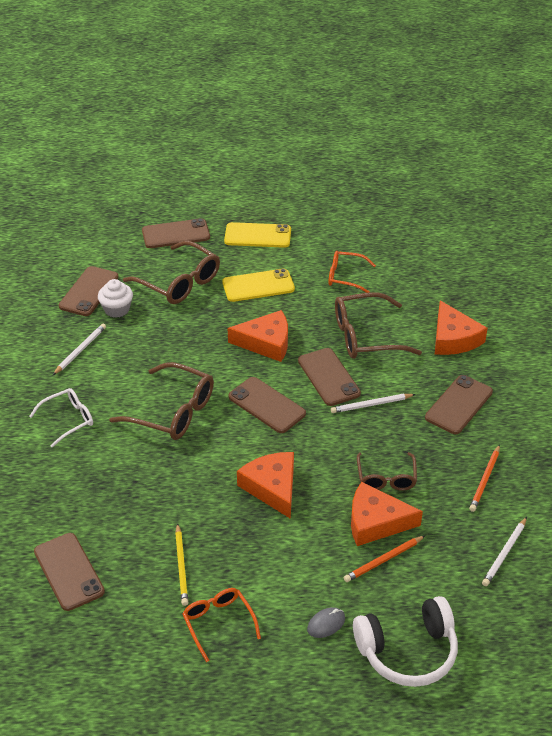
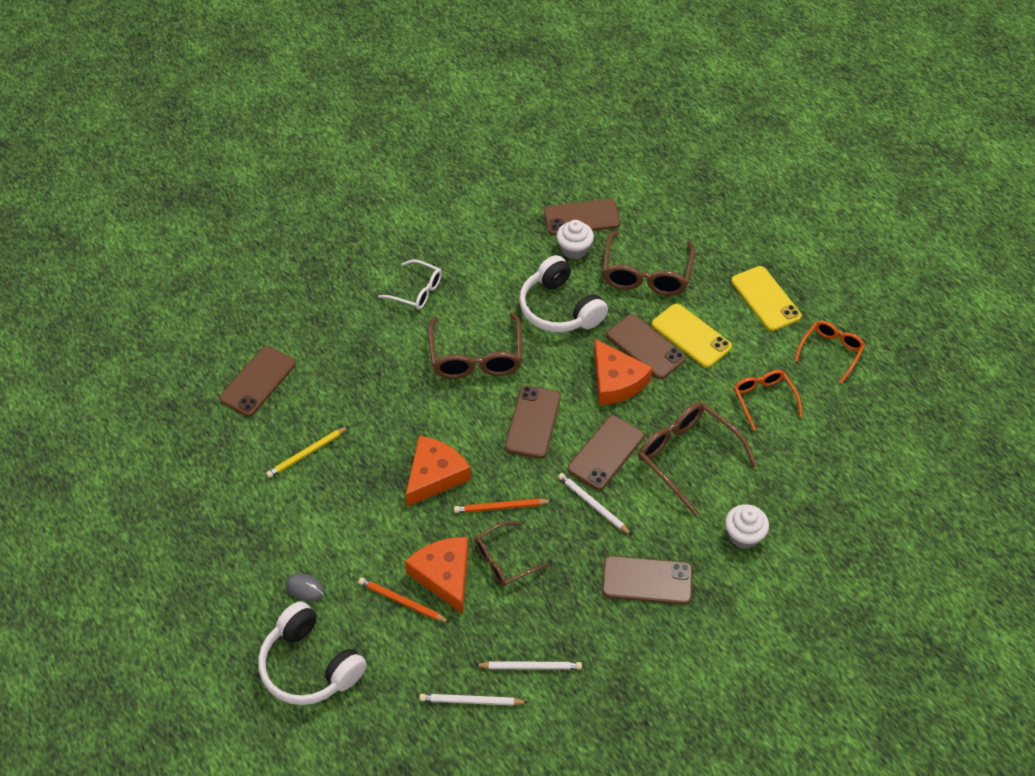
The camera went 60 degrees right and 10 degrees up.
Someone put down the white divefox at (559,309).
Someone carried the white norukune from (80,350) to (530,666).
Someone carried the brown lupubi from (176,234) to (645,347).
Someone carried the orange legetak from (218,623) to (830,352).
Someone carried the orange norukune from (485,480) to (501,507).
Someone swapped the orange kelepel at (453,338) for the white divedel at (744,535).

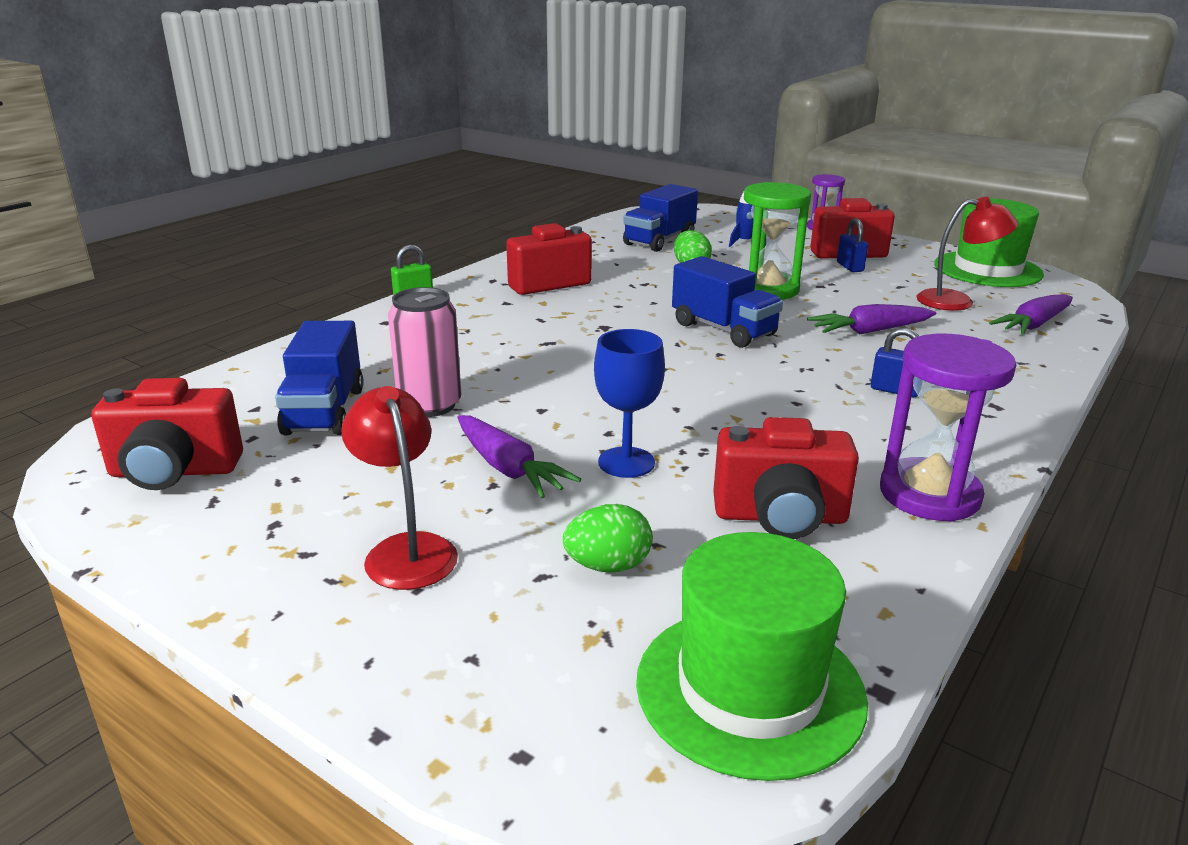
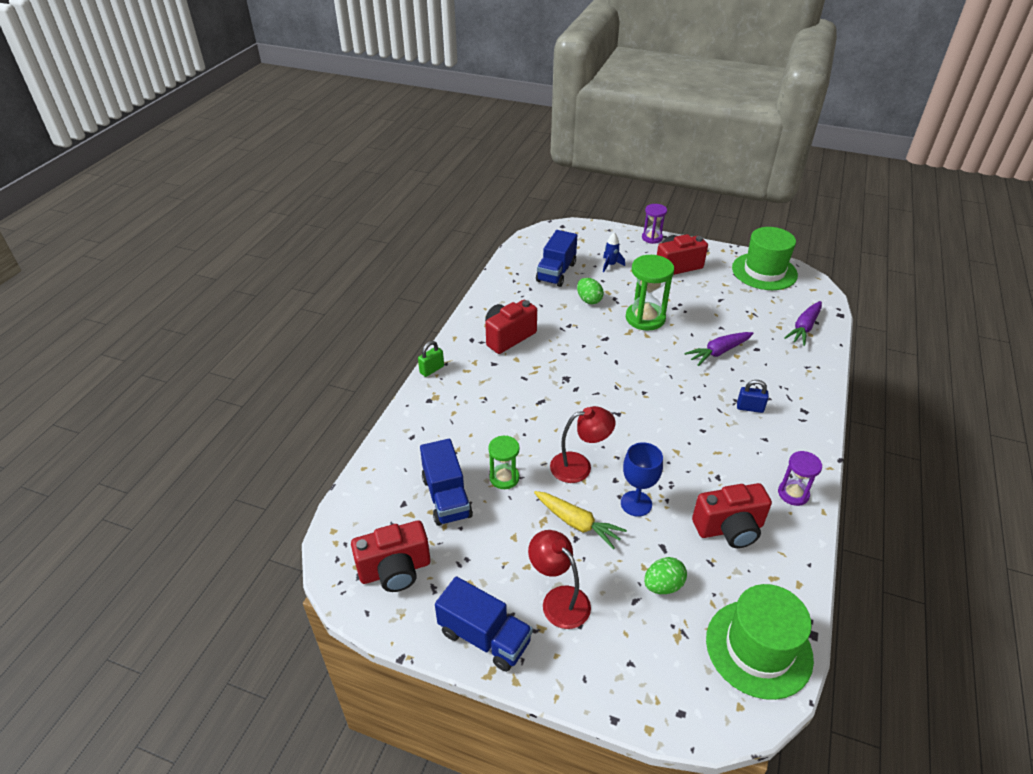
The camera went 15 degrees left and 15 degrees up.
Someone took away the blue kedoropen at (850,267).
Someone carried the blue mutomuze from (723,330) to (484,637).
Someone carried the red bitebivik from (957,301) to (579,466).
Someone swapped the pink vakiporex at (430,405) for the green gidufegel at (504,478).
Someone repainted the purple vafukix at (509,469), which became the yellow vafukix at (577,523).
Someone scaled the purple gidufegel at (929,494) by 0.60.

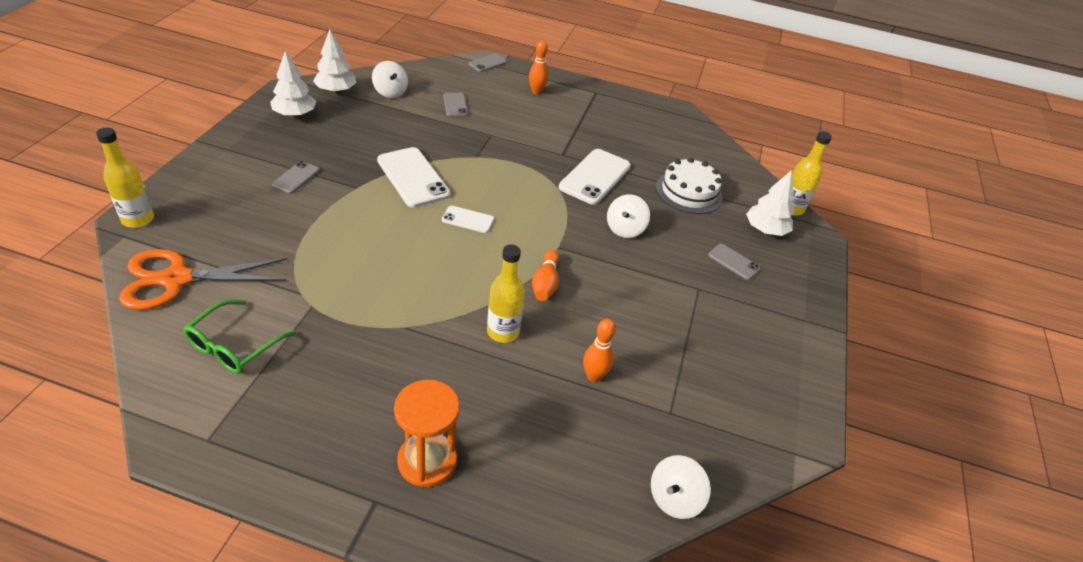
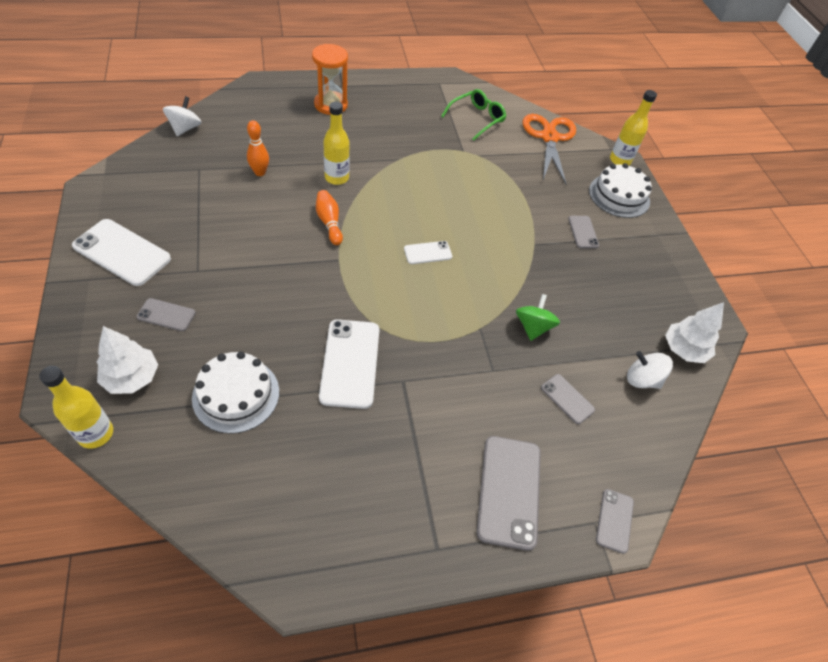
The camera went 150 degrees right and 10 degrees up.
Someone took away the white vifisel at (295,114).
Someone took away the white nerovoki at (625,229).
Someone put down the green nerovoki at (533,327).
Someone put down the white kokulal at (619,195).
Someone carried the white lupubi from (413,177) to (122,252).
Someone swapped the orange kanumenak at (536,92) for the grey lupubi at (509,491).
Someone rotated the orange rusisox at (176,279) by 45 degrees counterclockwise.
Someone rotated the green legetak at (234,346) by 45 degrees clockwise.

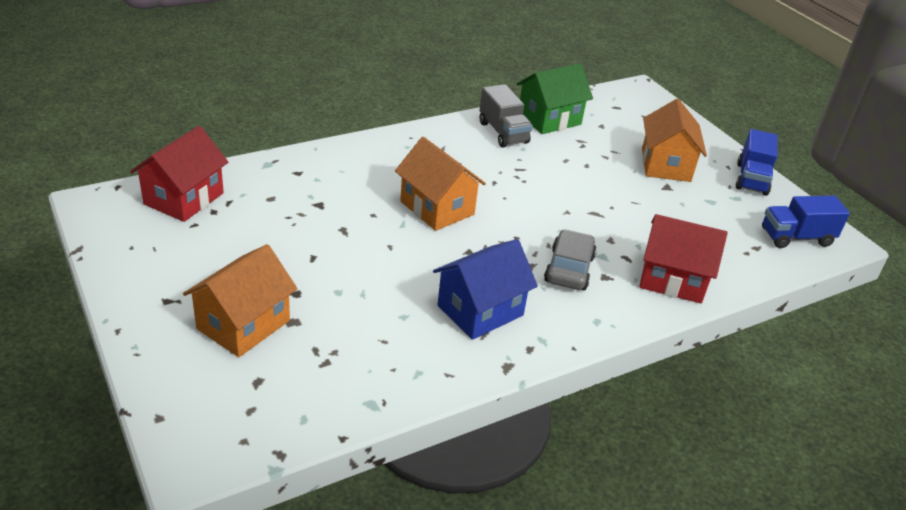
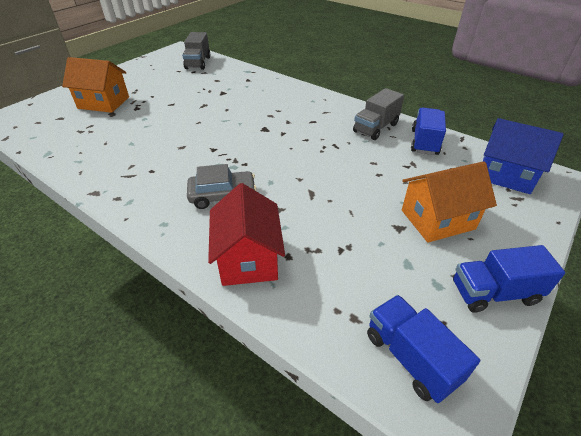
The camera went 70 degrees right and 5 degrees up.
Someone took away the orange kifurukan at (437,208).
Someone carried the blue kifurukan from (480,310) to (505,175).
Someone swapped the red kifurukan at (184,198) for the grey mutomuze at (198,63).
Someone swapped the green kifurukan at (549,119) for the blue mutomuze at (424,142).

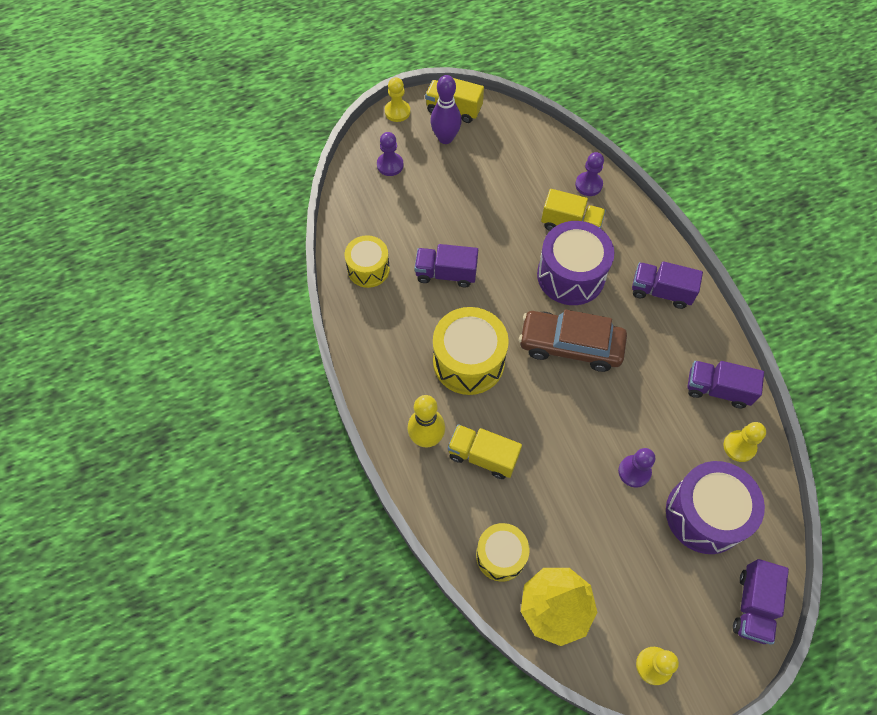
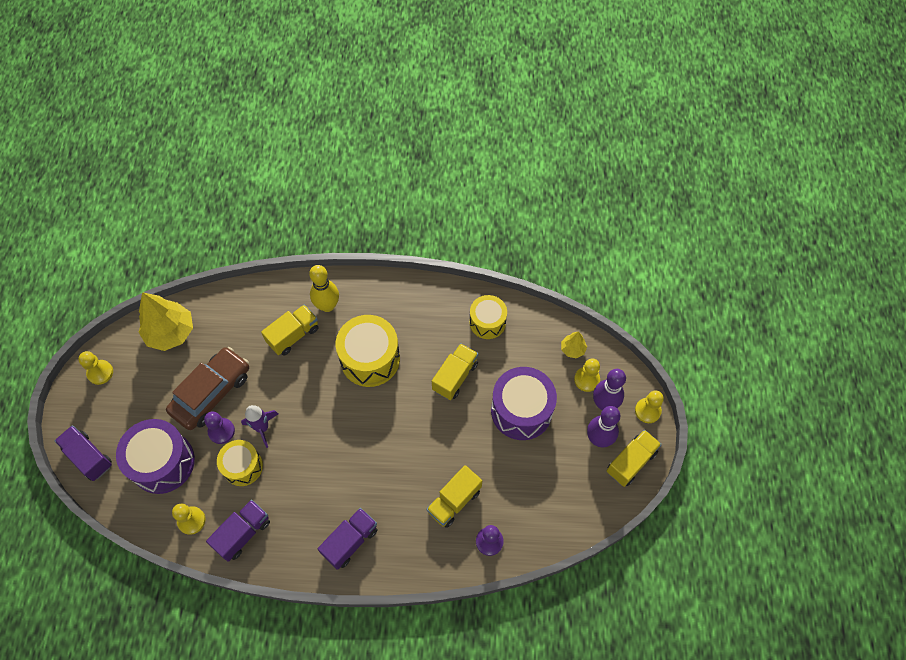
The camera went 115 degrees right and 0 degrees up.
Someone put down the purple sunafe at (262,428).
Someone put down the yellow vifisel at (572,349).
Someone put down the purple kanumenak at (604,404).
Someone carried the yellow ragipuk from (501,555) to (243,466).
Someone carried the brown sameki from (570,345) to (212,393).
Someone carried the purple ragipuk from (571,275) to (521,411).
Someone repainted the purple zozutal at (390,165), which became the yellow zozutal at (586,379).
Someone repainted the purple mutomuze at (446,274), which became the yellow mutomuze at (455,377).

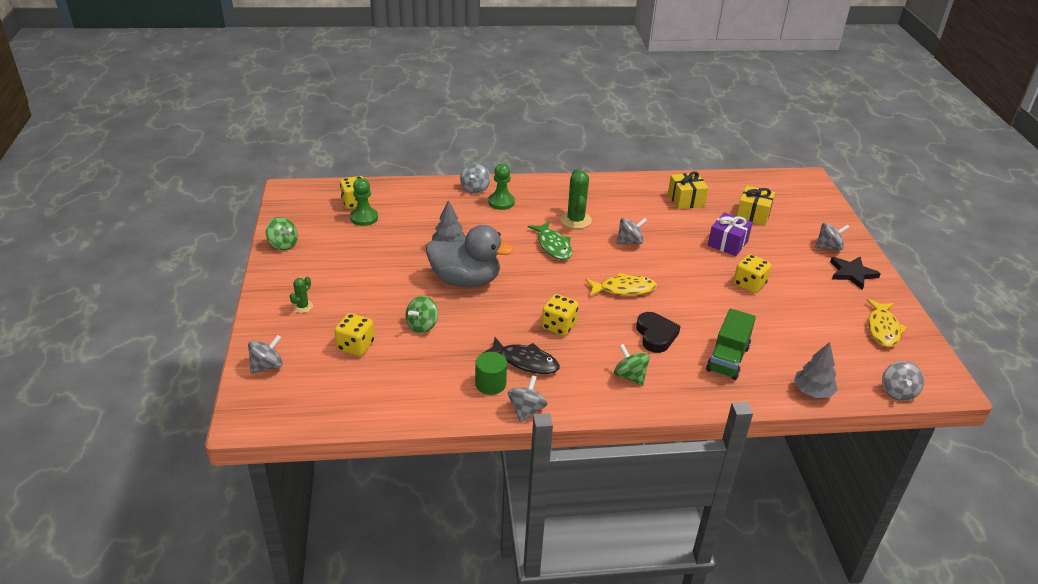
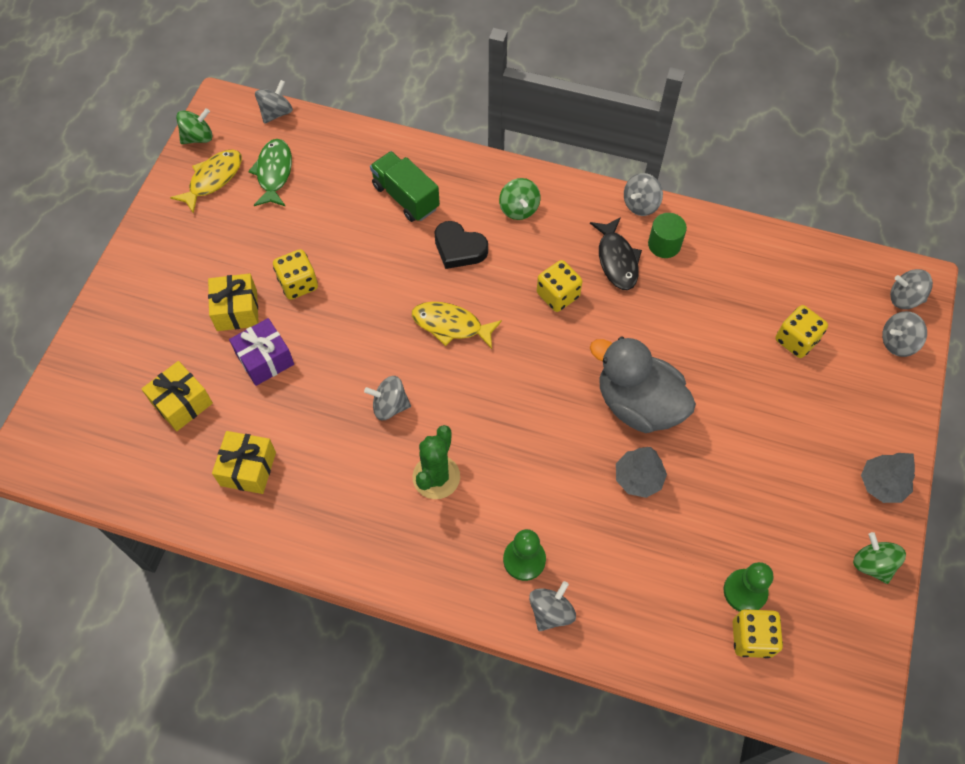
The camera went 155 degrees left and 25 degrees up.
Someone took away the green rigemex at (302,306).
Someone took away the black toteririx at (852,273).
Someone put down the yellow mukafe at (237,310).
Someone carried the green nerovoki from (422,326) to (198,137).
Someone carried the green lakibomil from (553,246) to (274,173).
Someone carried the grey vifisel from (812,391) to (882,484).
Someone carried the grey nerovoki from (828,247) to (904,298).
Someone rotated the black lakibomil at (525,361) by 150 degrees counterclockwise.
Someone rotated the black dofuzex at (656,335) by 75 degrees counterclockwise.
Someone rotated the green mutomuze at (727,359) by 90 degrees counterclockwise.

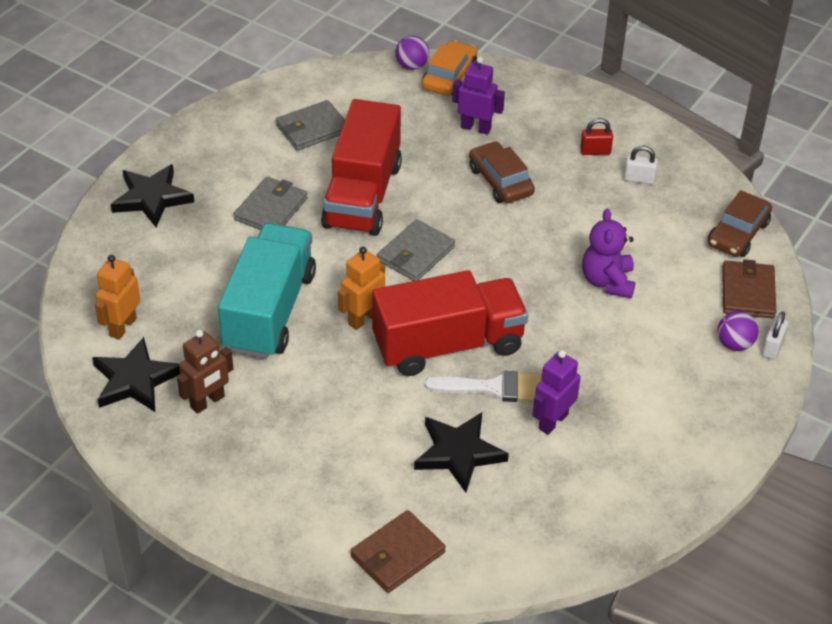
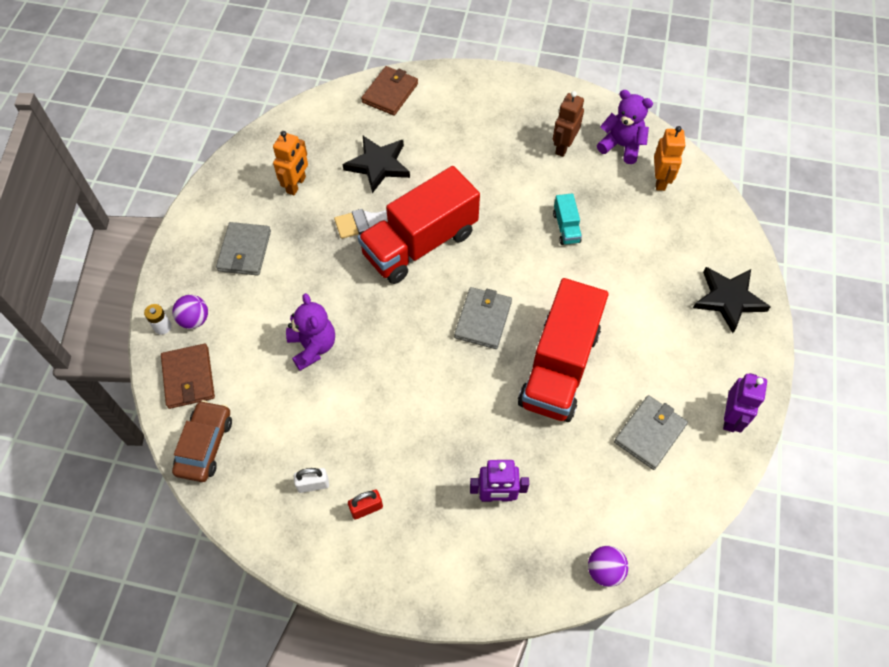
The camera went 160 degrees right and 15 degrees up.
Someone took away the orange sameki at (449,77).
Someone took away the brown sameki at (500,181).
Someone carried the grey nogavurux from (271,209) to (244,251).
Someone carried the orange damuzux from (363,318) to (296,185).
Someone carried the purple damuzux from (552,421) to (730,418).
Someone swapped the black toteririx at (135,380) for the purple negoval at (621,146).
Someone swapped the white kedoropen at (772,348) for the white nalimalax at (162,327).
Someone rotated the red mutomuze at (362,195) by 150 degrees counterclockwise.
Someone scaled the turquoise mutomuze at (269,311) by 0.41.

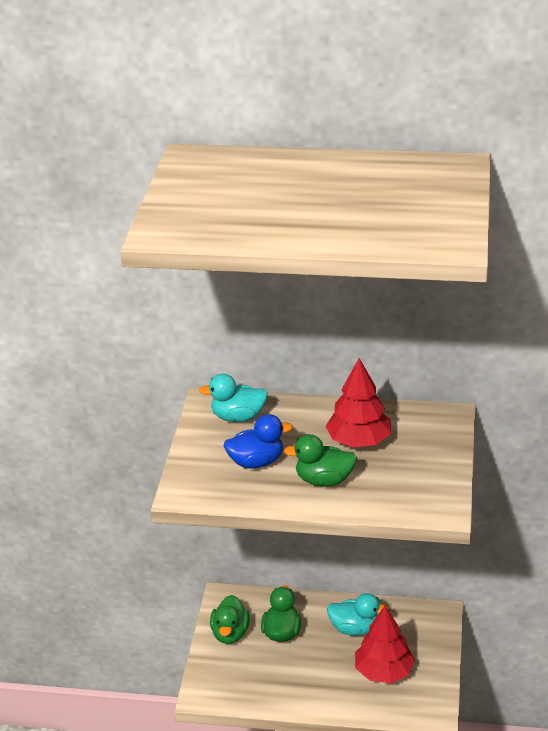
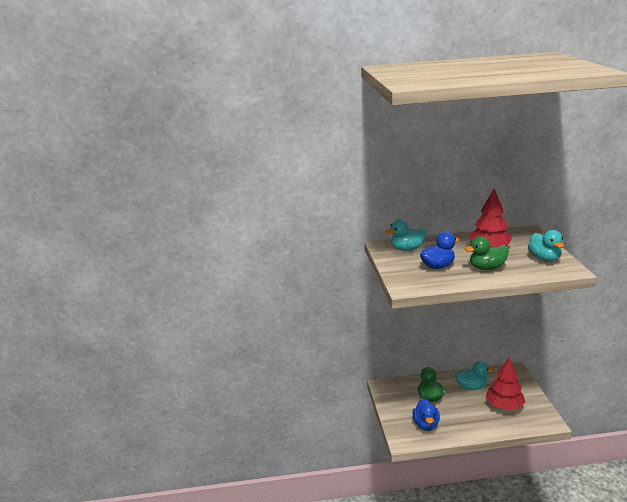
The camera went 15 degrees left and 10 degrees down.
Someone took away the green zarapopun at (230,633).
Someone put down the blue zarapopun at (426,425).
Someone put down the turquoise zarapopun at (544,259).

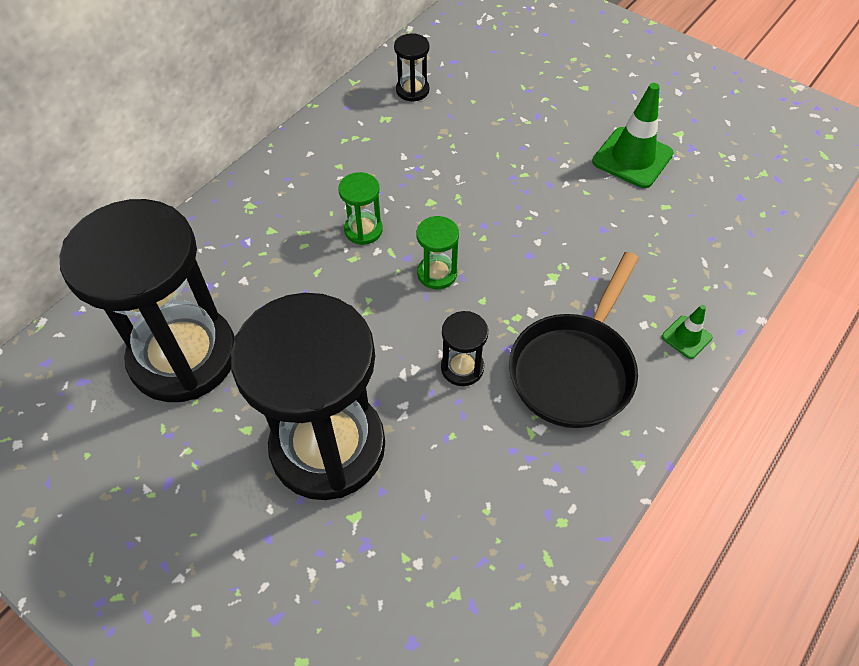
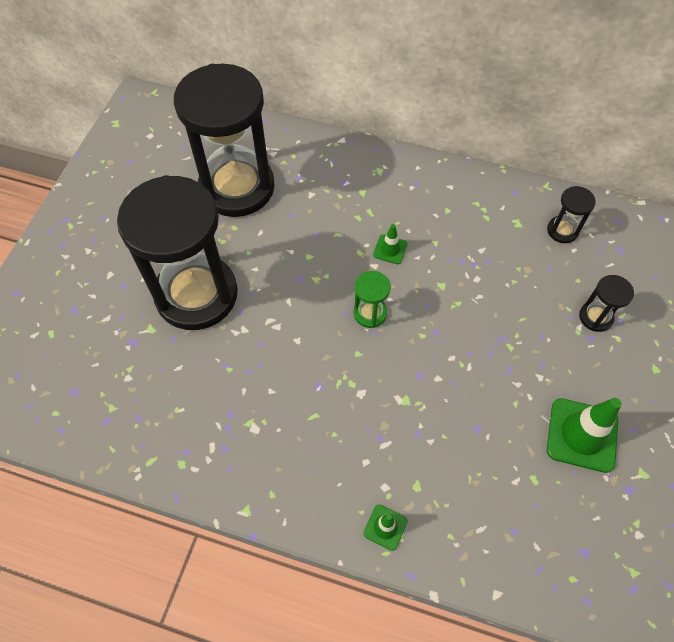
The camera went 70 degrees right and 5 degrees up.
Someone took away the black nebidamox at (574,368).
Someone carried the black gidufegel from (462,367) to (595,317).
Someone swapped the green gidufegel at (363,230) for the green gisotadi at (390,249).

